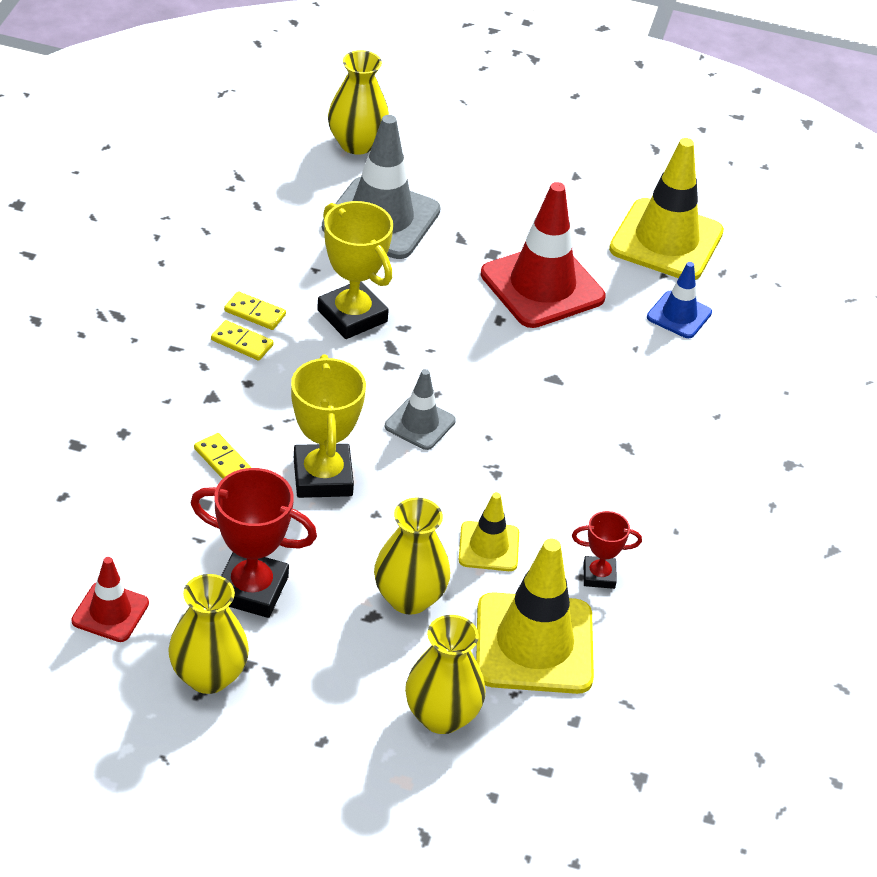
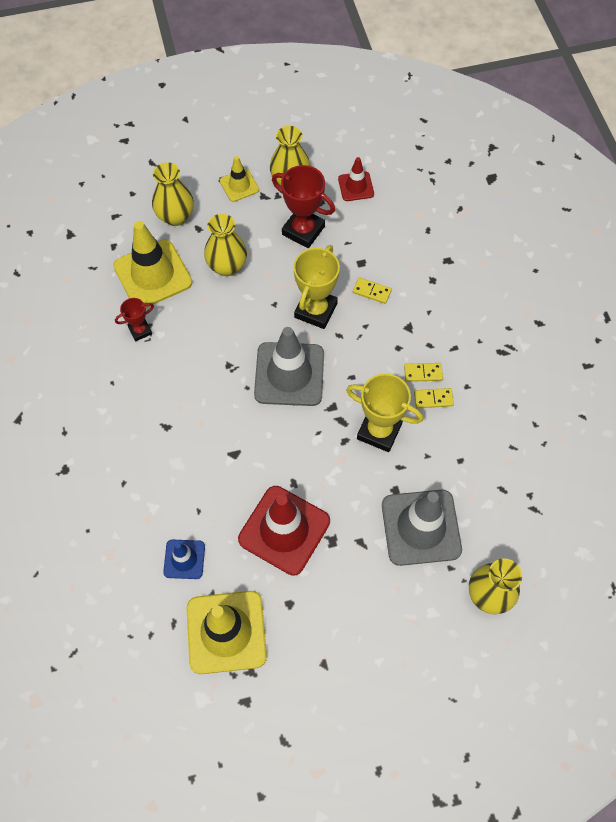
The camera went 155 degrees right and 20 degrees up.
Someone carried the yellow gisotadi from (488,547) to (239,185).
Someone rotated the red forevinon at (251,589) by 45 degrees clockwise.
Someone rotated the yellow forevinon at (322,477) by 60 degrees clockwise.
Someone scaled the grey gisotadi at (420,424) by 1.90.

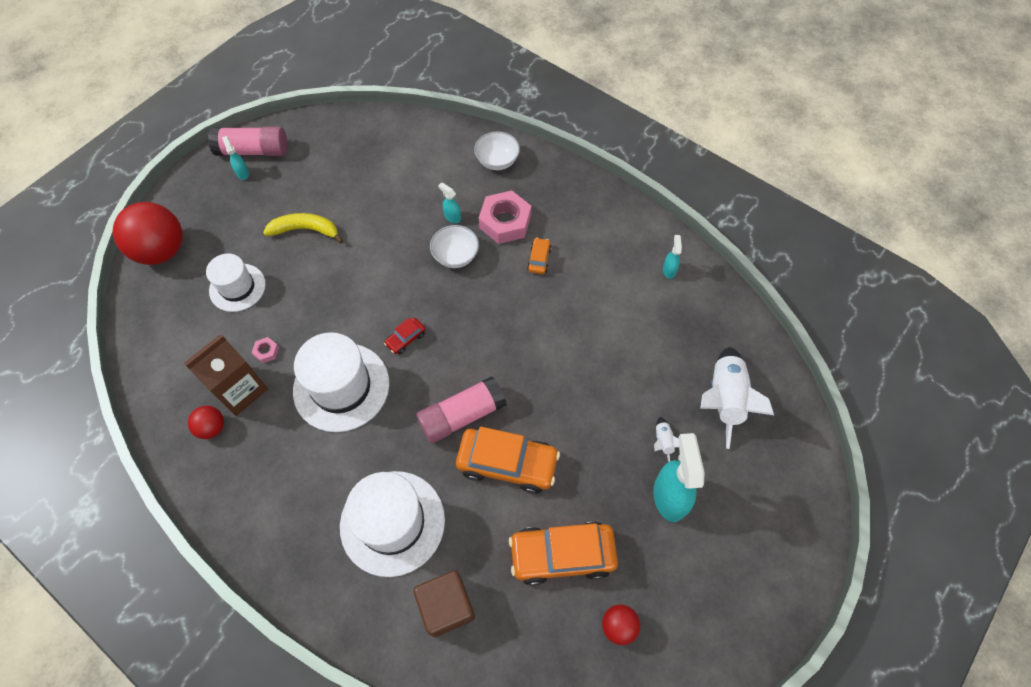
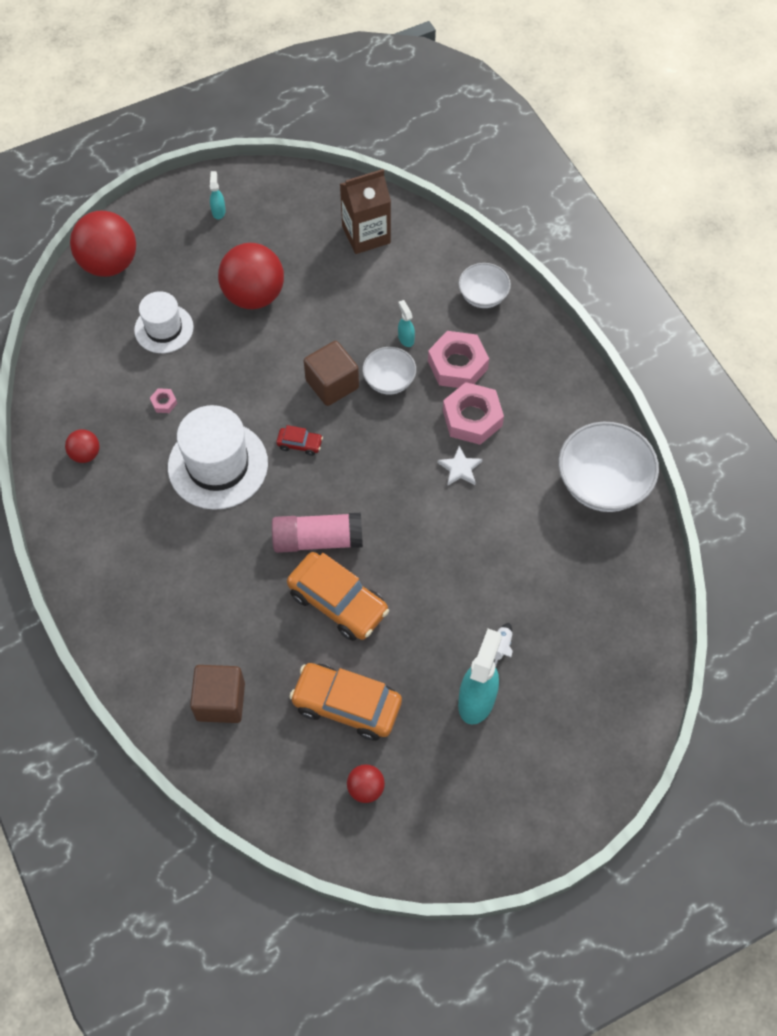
The camera went 25 degrees right and 0 degrees up.
Someone took away the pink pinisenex at (253,151).
Someone took away the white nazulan at (392,522).
Someone took away the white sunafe at (724,399).
Someone put down the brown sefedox at (332,384).
Someone put down the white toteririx at (460,468).
Someone carried the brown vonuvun from (240,390) to (366,235).
Someone swapped the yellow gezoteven at (306,230) for the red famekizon at (254,295).
Someone swapped the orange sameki at (539,259) for the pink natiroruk at (472,418).
Someone swapped the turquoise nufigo at (669,270) for the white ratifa at (602,483).
Someone rotated the red sameki at (406,339) by 150 degrees counterclockwise.

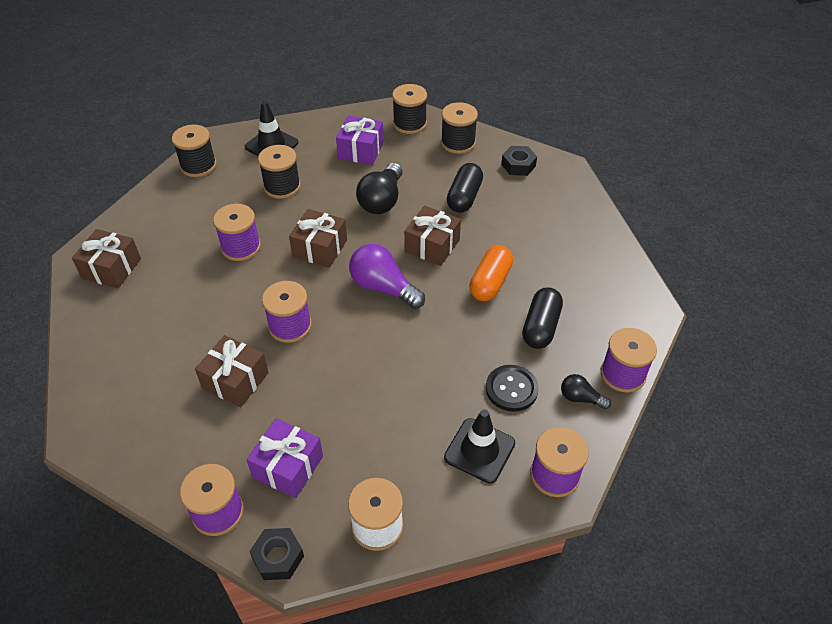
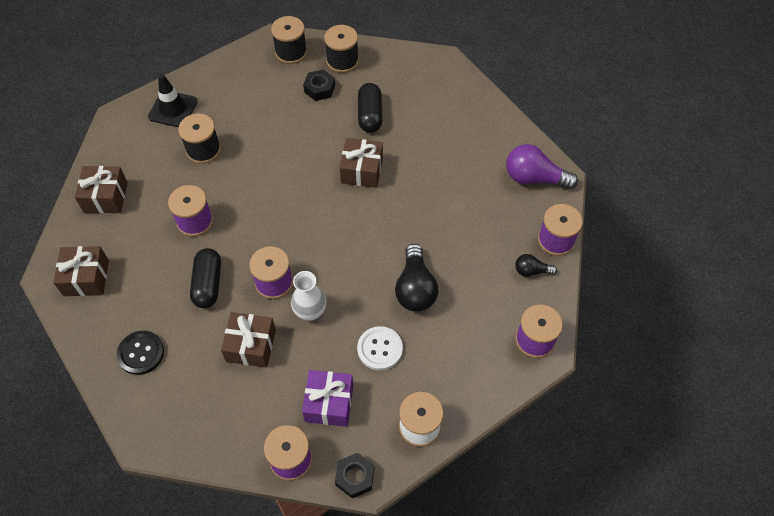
The camera went 20 degrees left and 10 degrees up.
Someone took away the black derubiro at (198,165).
Someone took away the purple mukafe at (361,150).
Someone took away the black gisotadi at (479,450).
Someone took away the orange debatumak at (490,282).
Someone put down the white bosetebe at (310,312).
Someone put down the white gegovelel at (380,349).
Someone carried the brown mukafe from (320,248) to (105,197).
Someone carried the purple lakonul from (383,287) to (534,178).
Someone carried the black lakonul from (382,200) to (415,288).
Someone carried the black gegovelel from (511,389) to (141,353).
Someone carried the black natiroruk from (518,165) to (319,89).
Someone carried the black debatumak from (541,327) to (208,284).

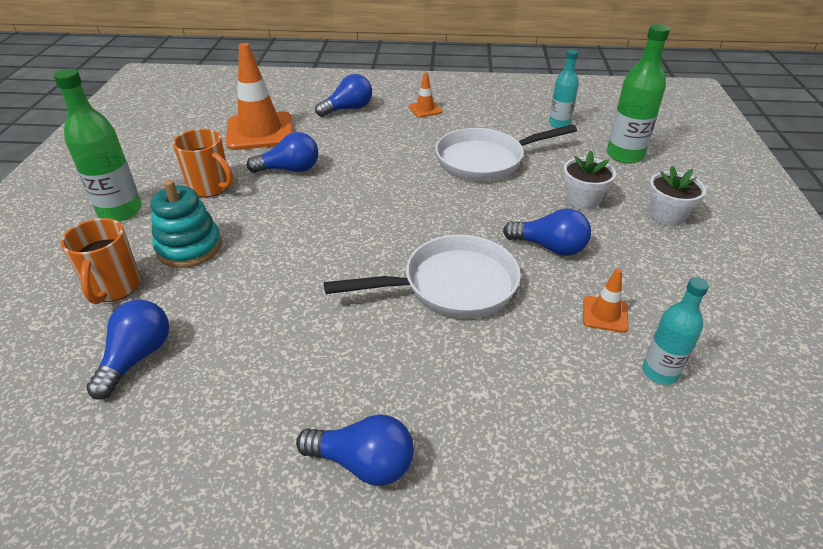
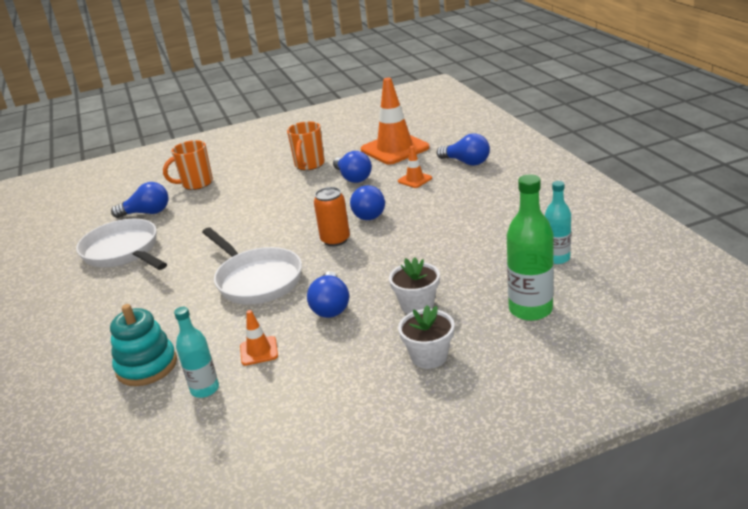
The camera went 70 degrees right and 10 degrees down.
Someone took away the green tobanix at (120,211).
Someone put down the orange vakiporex at (335,240).
Someone carried the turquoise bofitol from (189,247) to (146,366).
Someone carried the blue lakonul from (363,463) to (368,213).
Someone carried the orange gisotadi from (425,109) to (415,180).
Someone carried the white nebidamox from (485,160) to (123,252).

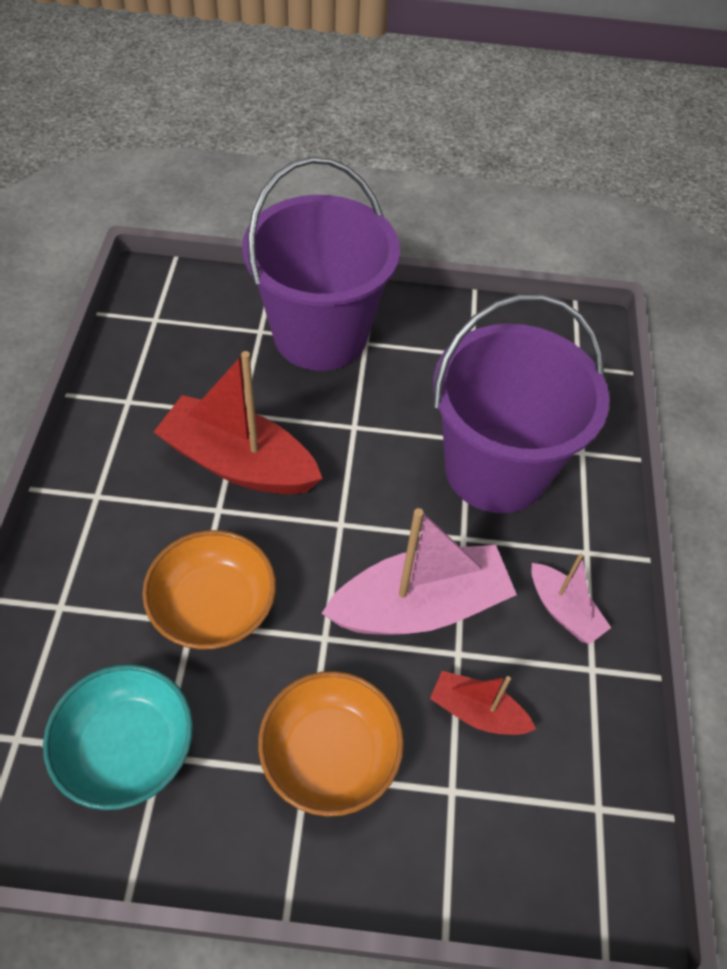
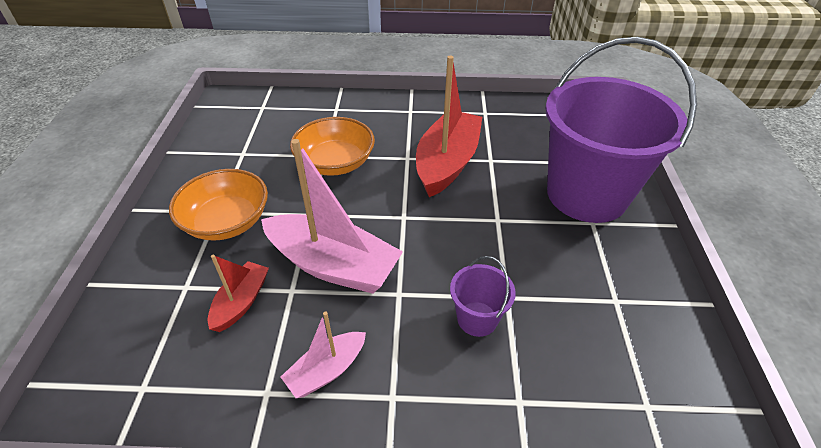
The camera went 90 degrees right and 10 degrees down.
Someone took away the turquoise ratifa at (127,748).
Someone rotated the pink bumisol at (420,606) by 45 degrees counterclockwise.
Someone scaled the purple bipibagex at (495,469) by 0.41.

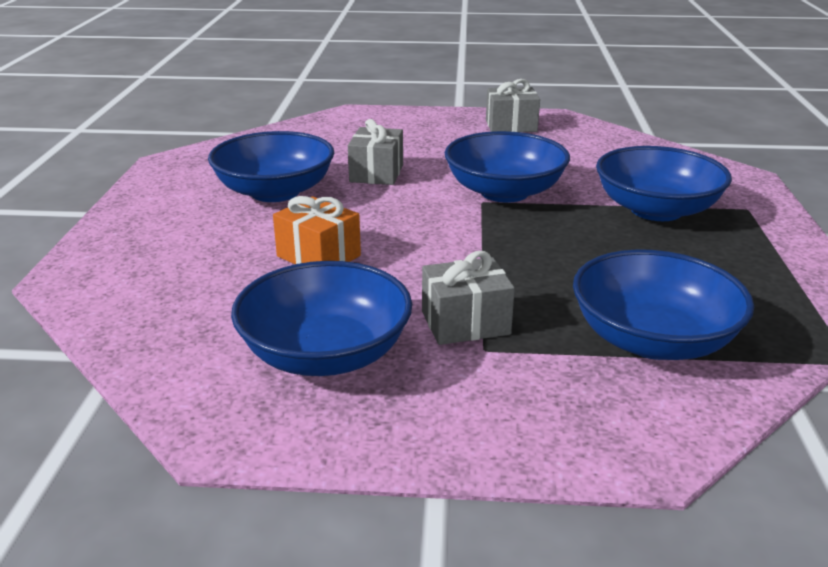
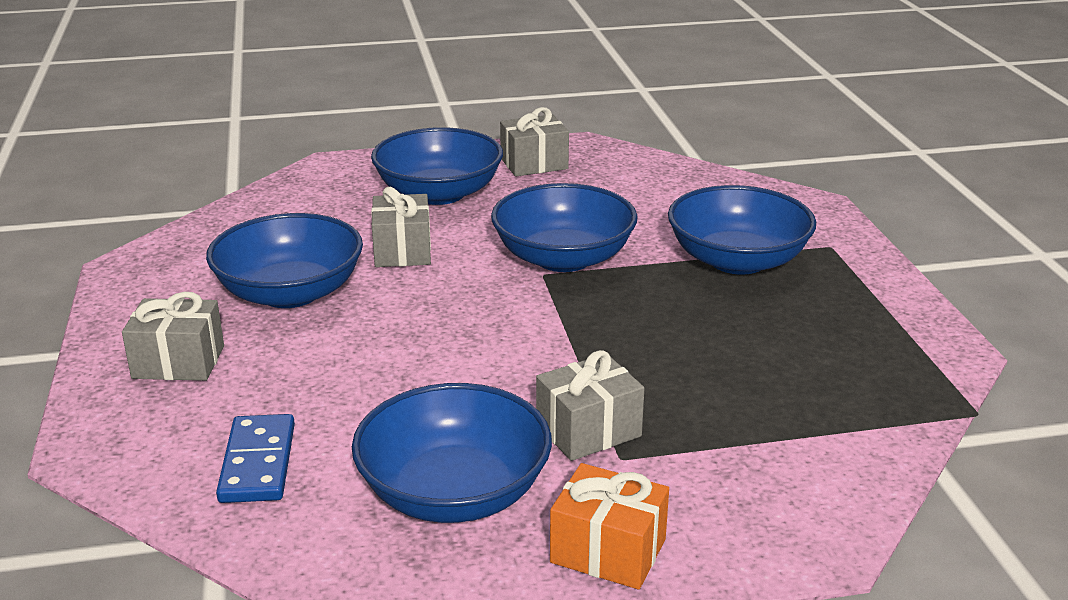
The camera went 15 degrees left and 0 degrees up.
Someone put down the grey mukafe at (178,362).
Someone put down the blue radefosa at (257,463).
Someone carried the orange mukafe from (318,256) to (608,551).
Someone carried the blue ratifa from (652,340) to (439,193).

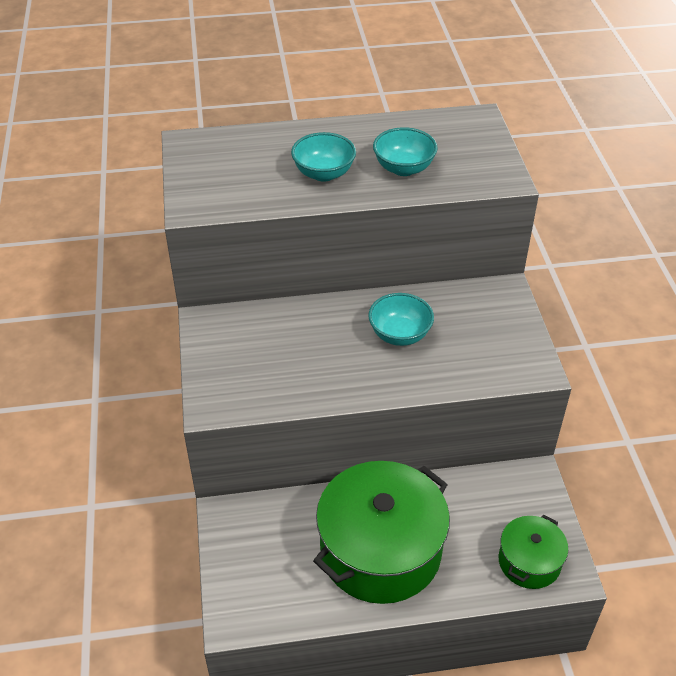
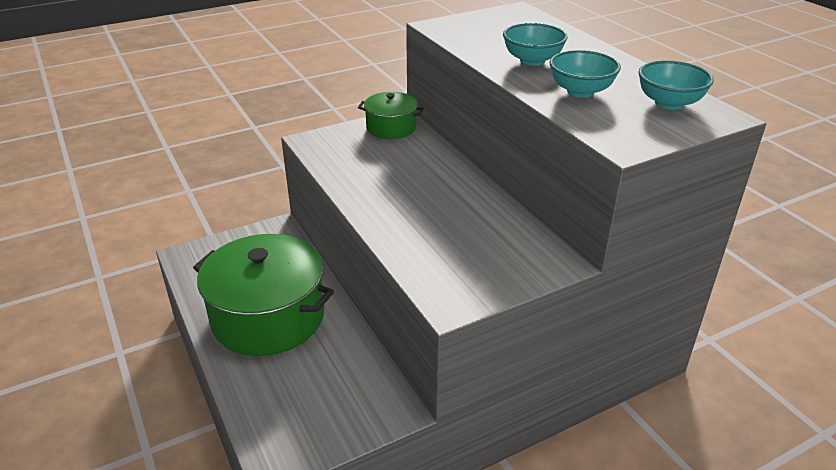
The camera went 70 degrees right and 10 degrees down.
Someone carried the turquoise ratifa from (399,334) to (669,103).
Someone carried the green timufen from (529,562) to (391,128).

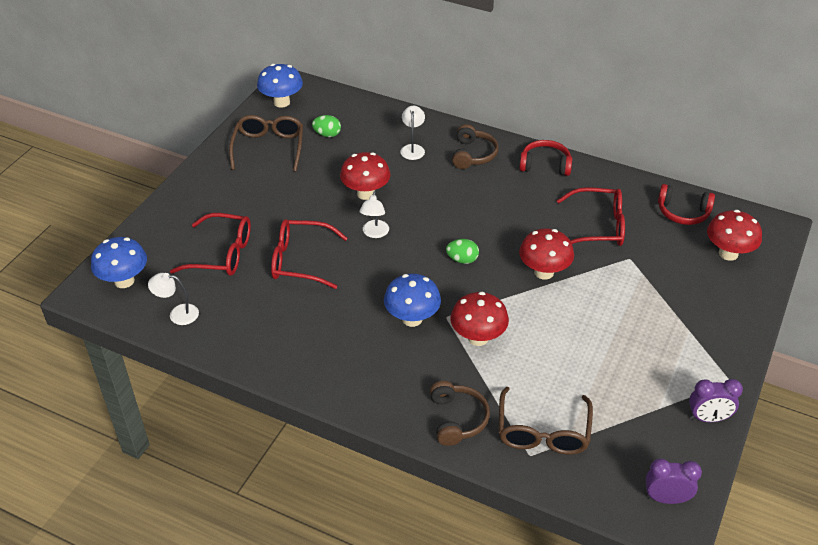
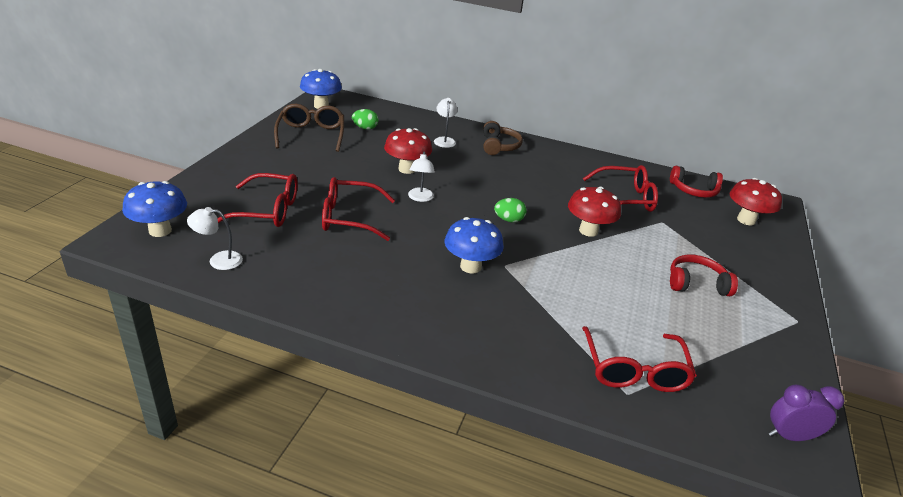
The camera went 10 degrees left and 10 degrees down.
Someone took away the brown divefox at (457,419).
Someone took away the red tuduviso at (478,338).
Someone took away the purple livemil at (708,418).
Someone carried the red divefox from (545,165) to (696,283).
Someone repainted the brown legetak at (543,431), which became the red legetak at (634,369).

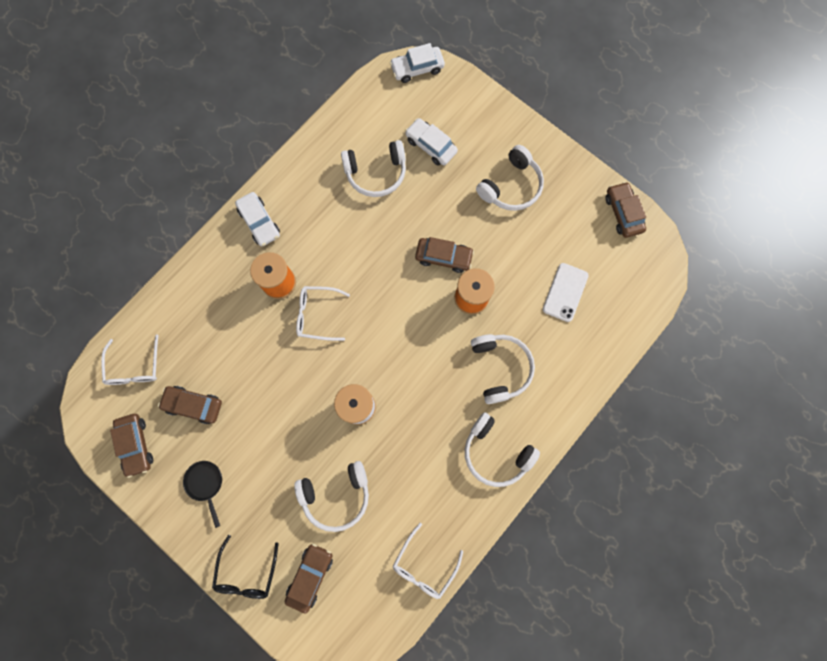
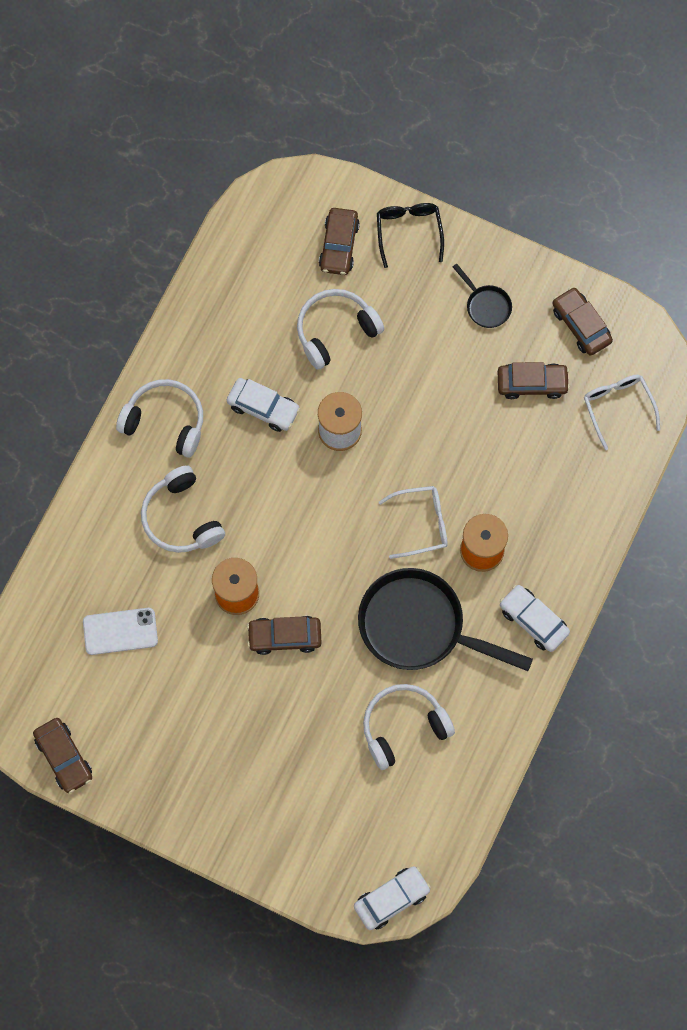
The camera went 165 degrees right and 5 degrees down.
Someone took away the white legetak at (424,565).
Someone took away the white divefox at (511,186).
Someone put down the black nebidamox at (419,626).
Someone carried the white sameki from (431,146) to (263,408).
Someone rotated the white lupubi at (565,292) by 75 degrees clockwise.

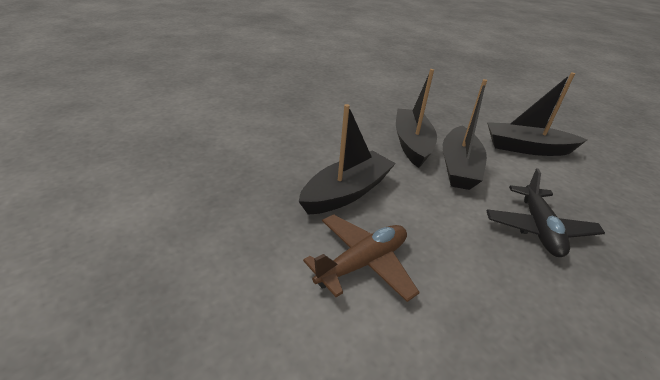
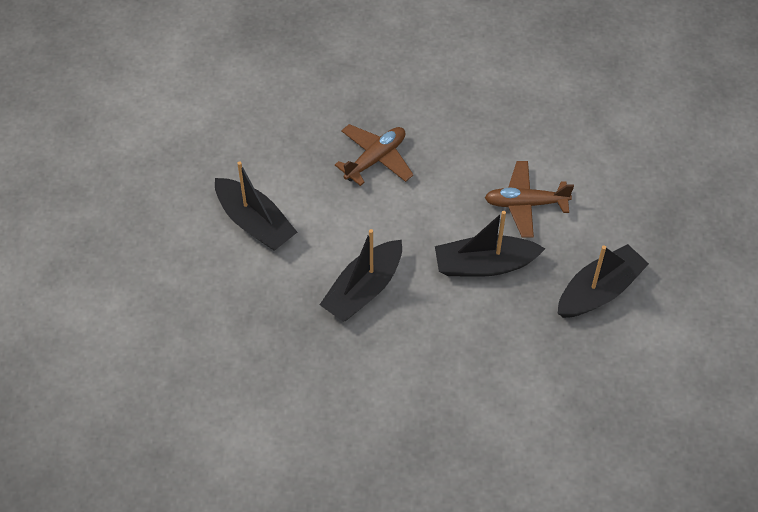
The camera went 140 degrees left and 20 degrees up.
Someone carried the black bumisol from (459,167) to (599,291).
Someone repainted the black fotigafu at (538,228), which became the brown fotigafu at (375,159).

